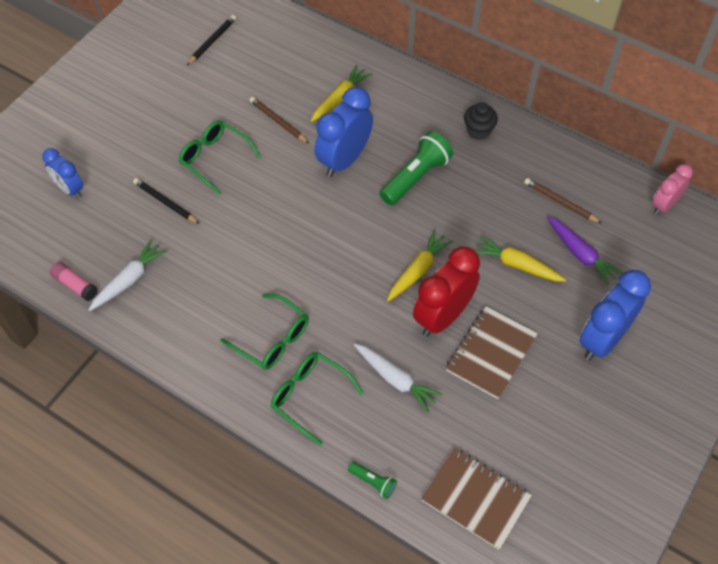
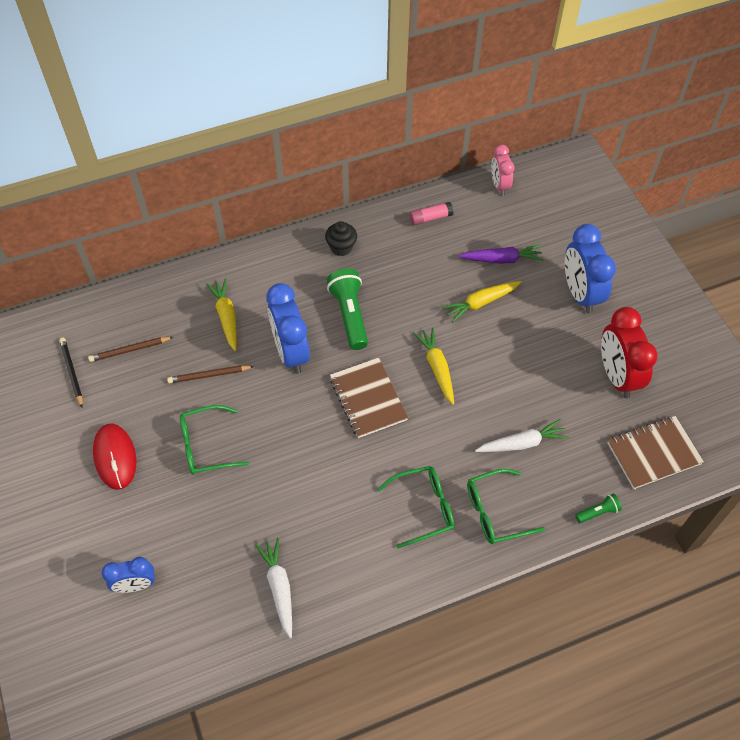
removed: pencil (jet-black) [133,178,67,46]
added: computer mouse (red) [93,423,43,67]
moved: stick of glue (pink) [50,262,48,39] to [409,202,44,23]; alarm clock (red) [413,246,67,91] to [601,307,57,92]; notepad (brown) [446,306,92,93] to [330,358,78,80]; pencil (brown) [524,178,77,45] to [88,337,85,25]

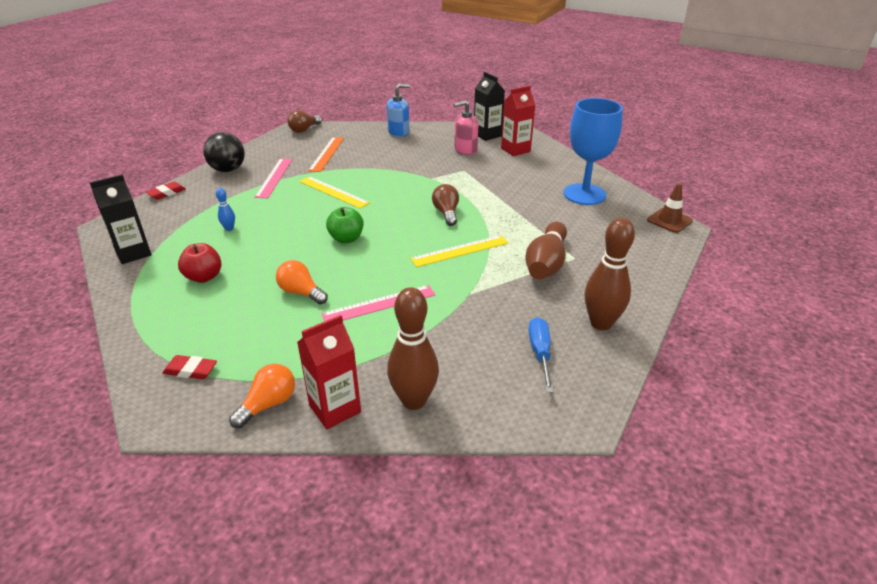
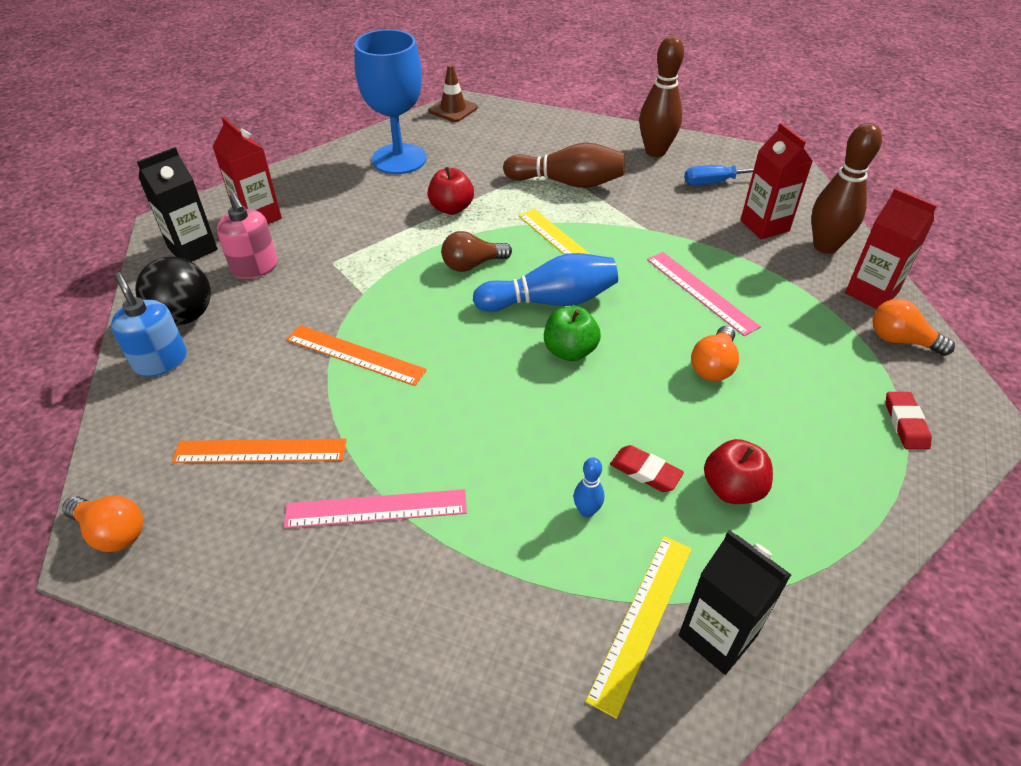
added: ruler (orange-coloured) [286,325,141,61]; apple (red) [428,167,46,48]; bowling pin (royal blue) [473,253,145,59]; carton (red) [741,123,72,116]
moved: eraser (red) [146,182,40,18] to [610,445,74,47]; ball (jet-black) [203,132,42,40] to [135,256,76,70]; ruler (yellow) [299,176,71,32] to [585,536,107,183]
recoloured: light bulb (brown) [287,110,35,23] to light bulb (orange-coloured) [62,495,81,57]

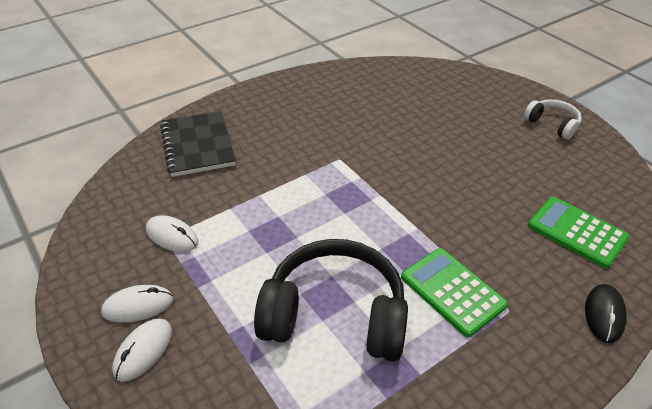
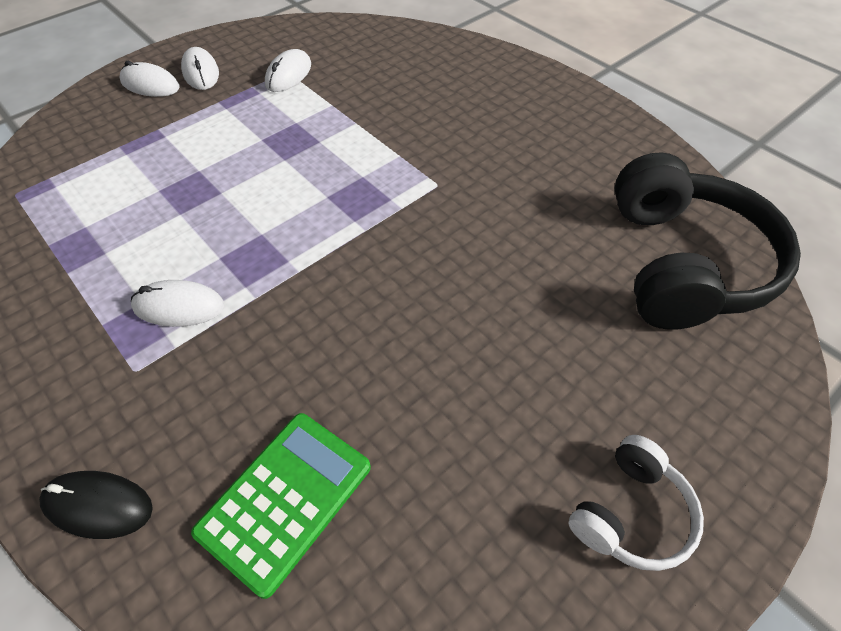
removed: notepad (jet-black) [160,111,76,66]
moved: over-ear headphones (jet-black) [254,239,154,122] to [614,152,187,178]
replaced: adding machine (green) [401,248,107,89] to computer mouse (pure white) [131,280,93,47]

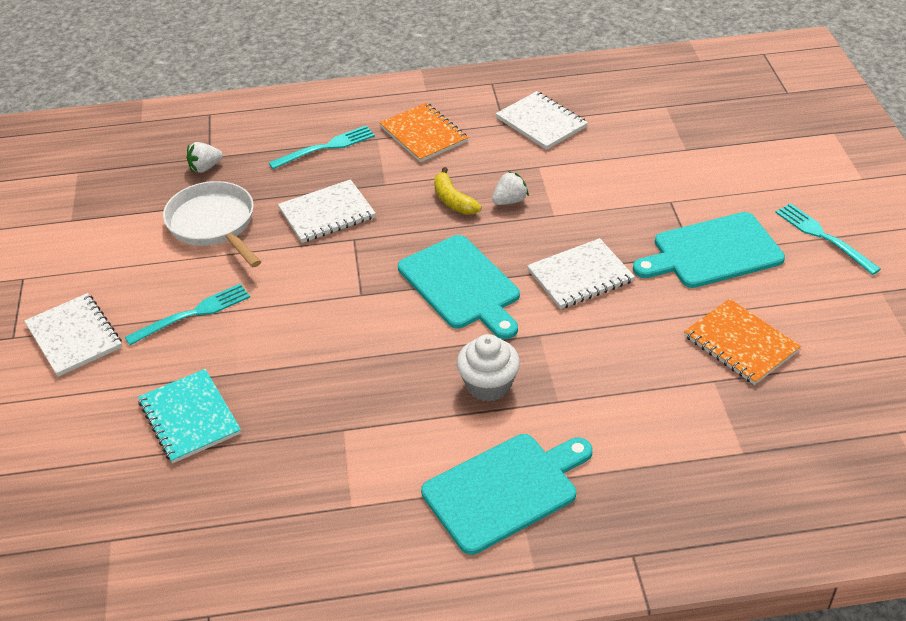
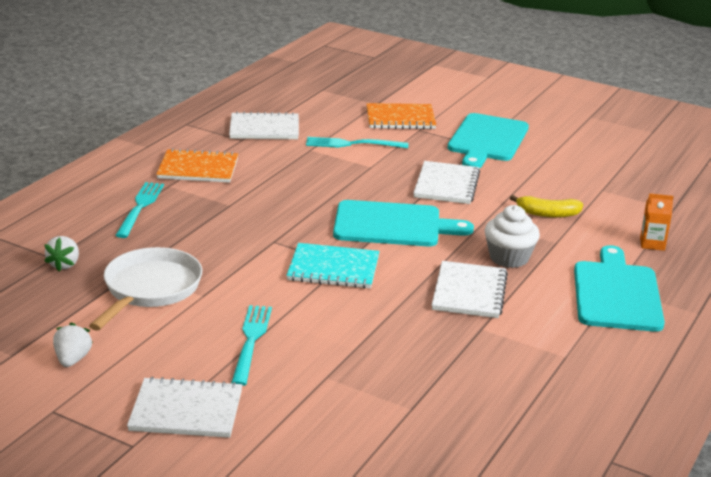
added: carton (orange-coloured) [640,193,34,58]
moved: notepad (turquoise) [138,369,103,94] to [286,243,94,46]; notepad (pure white) [278,179,98,64] to [432,261,76,57]; banana (yellow) [434,167,48,48] to [510,195,73,23]; toy strawberry (pure white) [492,171,37,34] to [53,322,40,45]; notepad (orange-coloured) [684,299,117,86] to [367,103,69,26]; dinner fork (turquoise) [775,203,106,72] to [306,137,102,11]
turned: frying pan (pure white) [163,181,98,86] = [89,247,113,84] 105 degrees clockwise

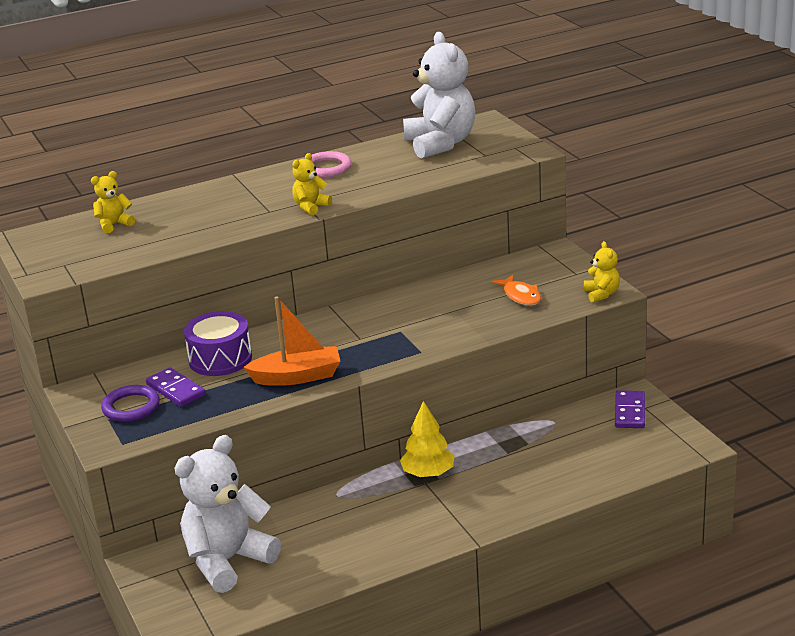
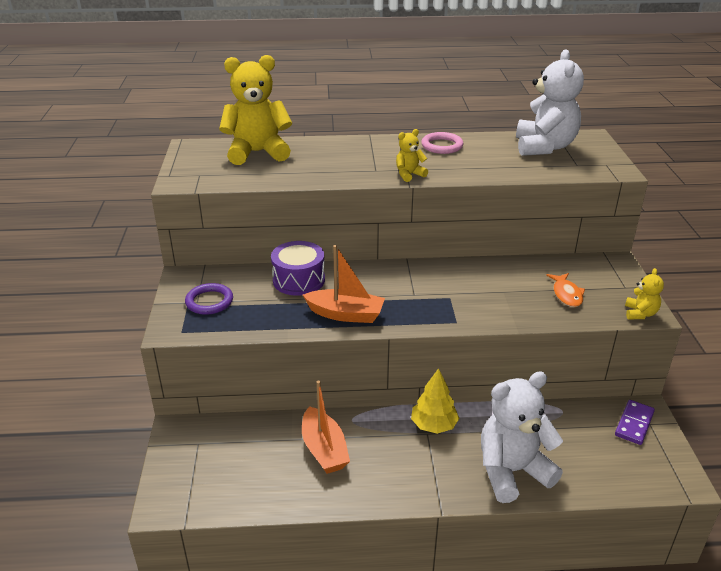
removed: domino tile (violet) [146,367,59,40]
added: toy boat (orange-coloured) [302,381,48,93]
moved: teddy (pure white) [174,435,107,158] to [481,371,82,132]
resized: teddy (yellow) [91,171,44,62] = [219,55,73,110] x2.19

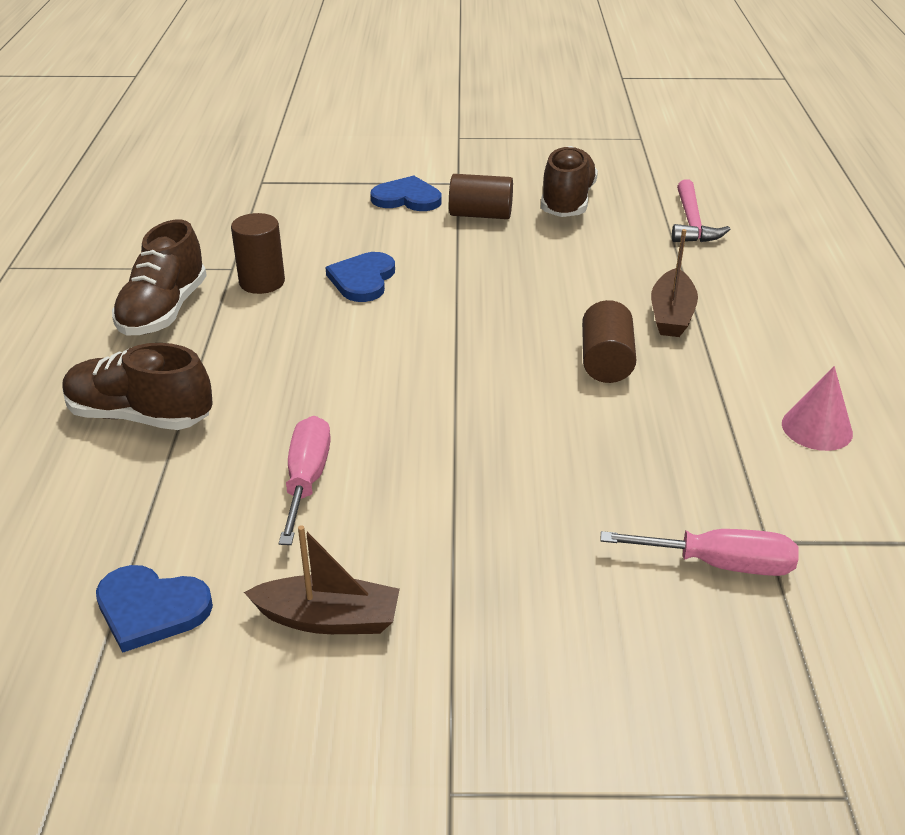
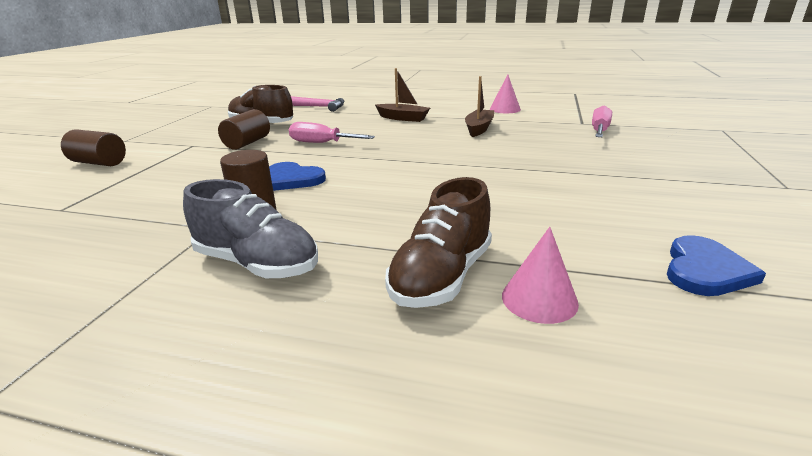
removed: love heart (royal blue) [370,176,71,35]
added: cone shape (pink) [502,227,77,97]
moved: toy boat (brown) [244,525,156,109] to [465,76,29,61]; flat screwdriver (pink) [279,416,52,129] to [289,122,86,21]; solid cylinder (brown) [582,300,54,83] to [61,129,65,37]
recoloured: sneaker (brown) [112,220,95,116] to sneaker (ash-grey) [183,179,135,99]

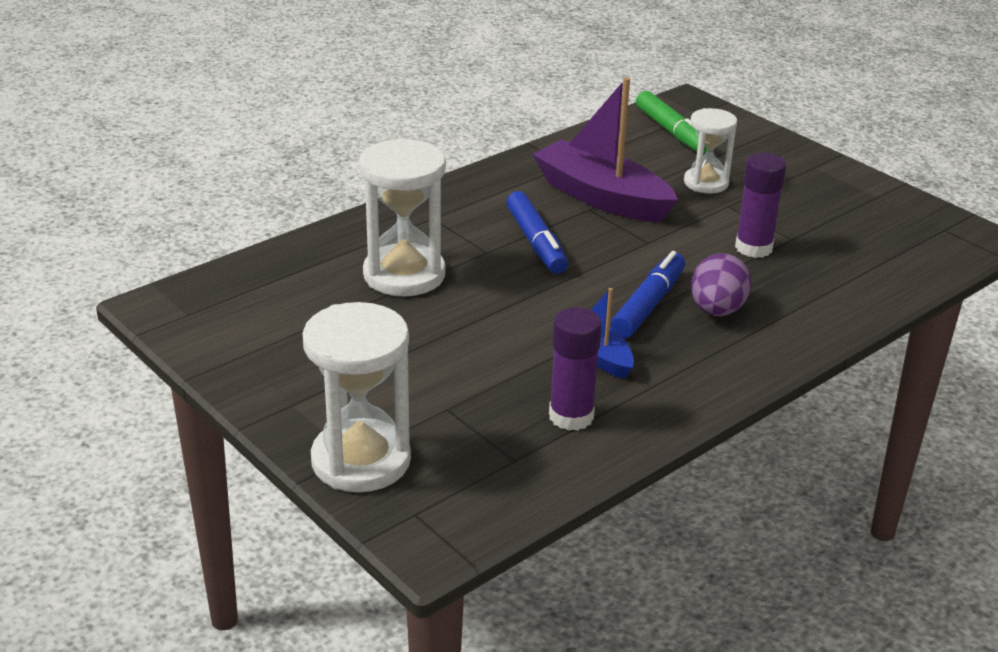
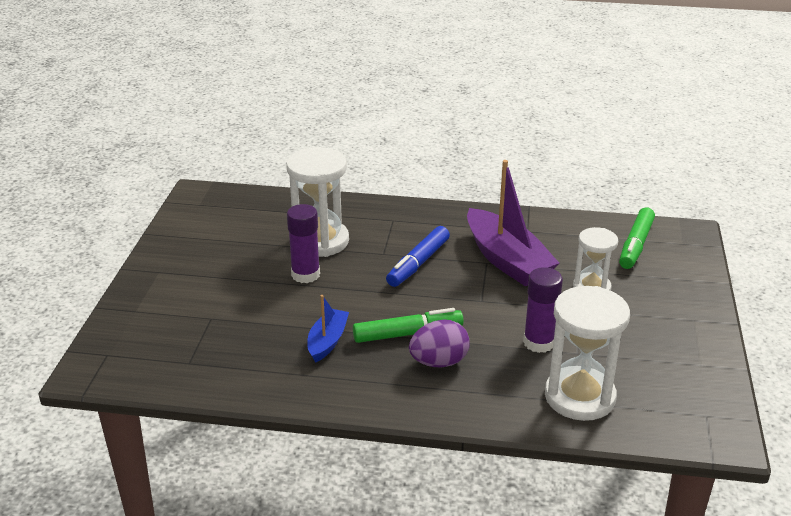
moved: hourglass (pure white) [303,302,108,190] to [545,286,85,135]; stick of glue (violet) [549,307,53,124] to [287,204,33,79]
recoloured: marker pen (royal blue) [611,251,74,87] to marker pen (green) [353,308,111,35]
turned: toy boat (violet) [532,77,146,145] = [467,160,92,126] 150 degrees clockwise

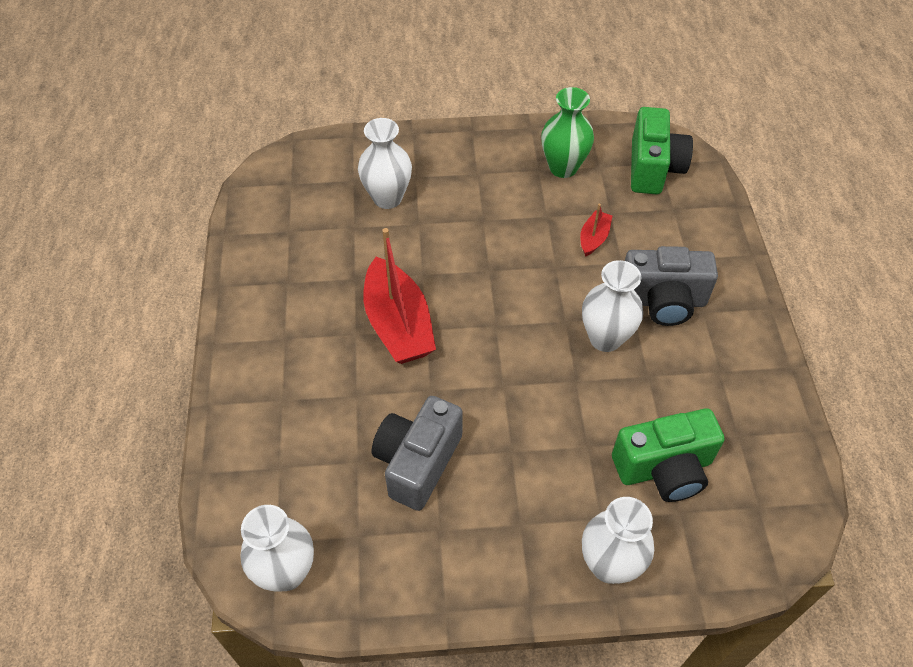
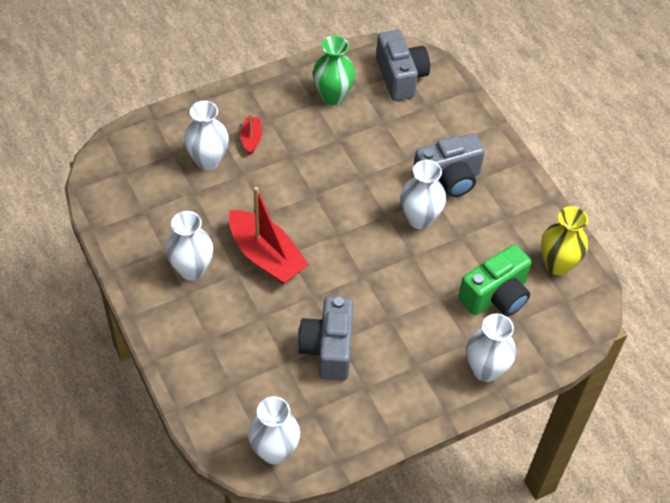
added: flower vase (pure white) [166,211,47,70]; flower vase (yellow) [541,206,47,69]
moved: toy boat (red) [580,204,33,53] to [241,113,21,42]
recoloured: photo camera (green) [631,107,62,87] to photo camera (ash-grey) [376,30,54,71]

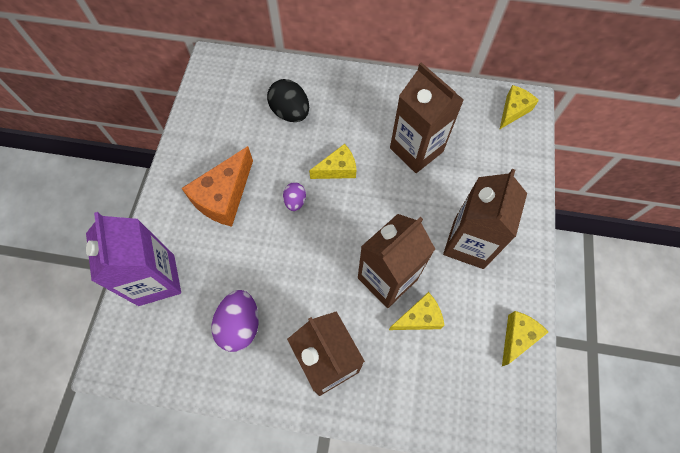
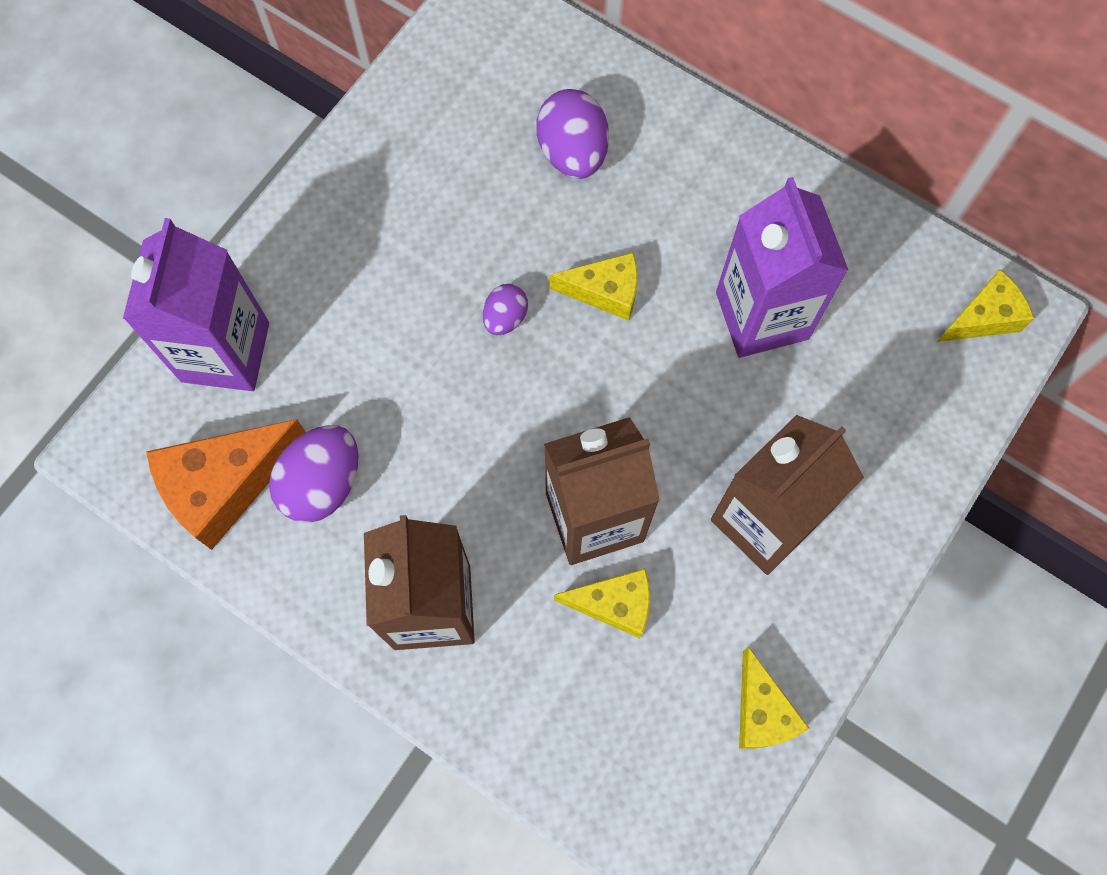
moved: cheese wedge (orange-coloured) [181,146,72,81] to [146,419,160,131]
recoloured: egg (jet-black) [267,79,42,43] to egg (violet) [536,89,73,90]; carton (brown) [390,62,74,111] to carton (violet) [716,177,132,181]
turned: cheese wedge (yellow) [502,311,46,55] = [739,647,71,102] 105 degrees clockwise

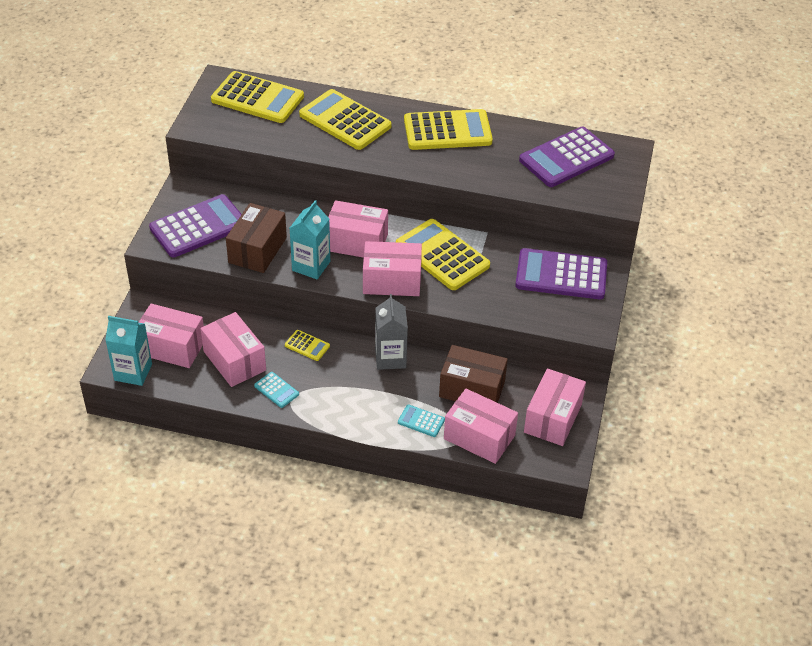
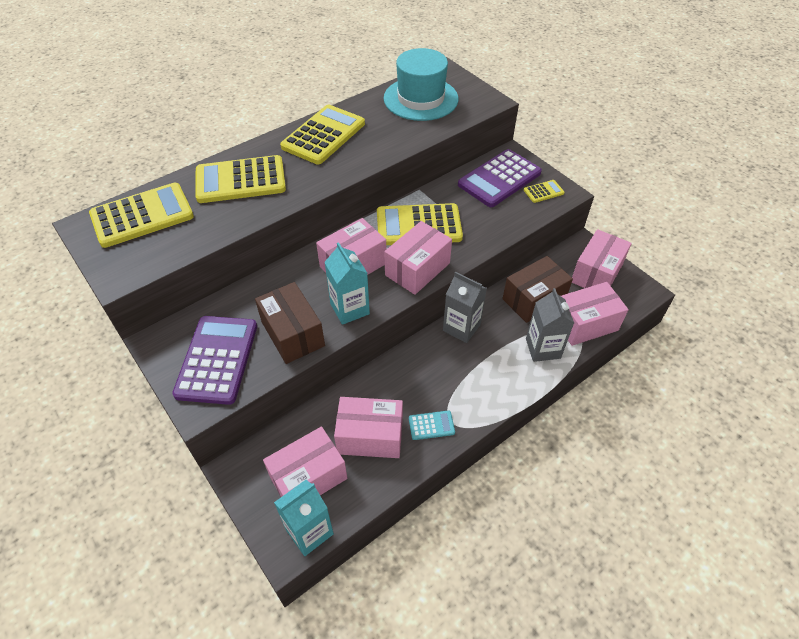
moved: adding machine (yellow) [285,330,45,31] to [524,180,41,23]
replaced: adding machine (turquoise) [398,405,47,32] to carton (ash-grey) [526,288,48,74]; adding machine (violet) [519,126,96,61] to top hat (turquoise) [384,48,75,73]
turned: package (pink) [524,368,62,78] = [572,229,60,59] 60 degrees clockwise

